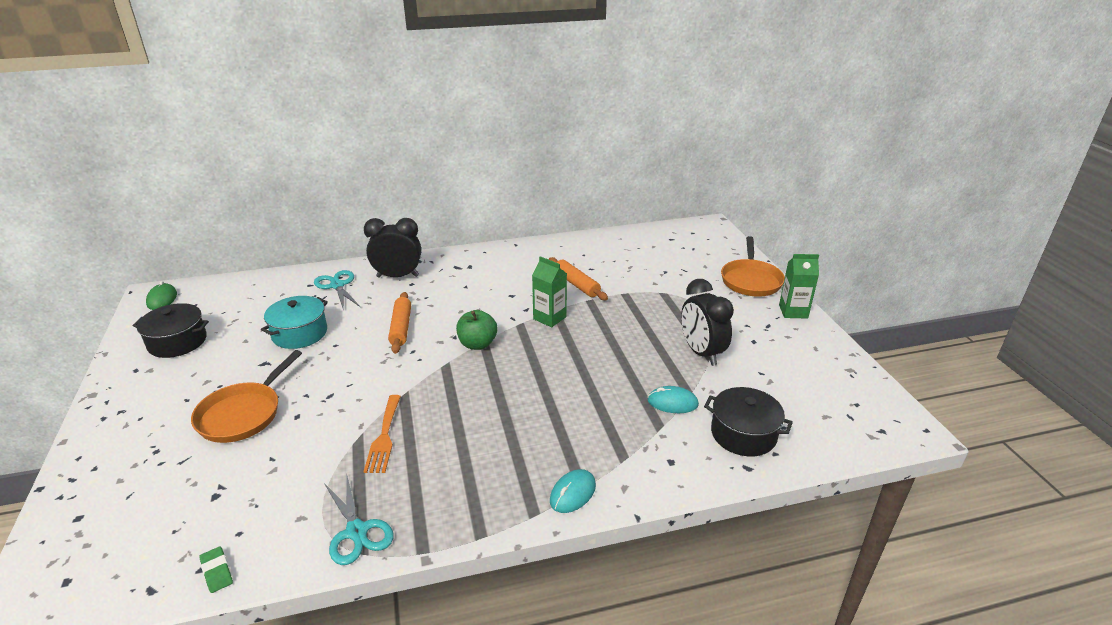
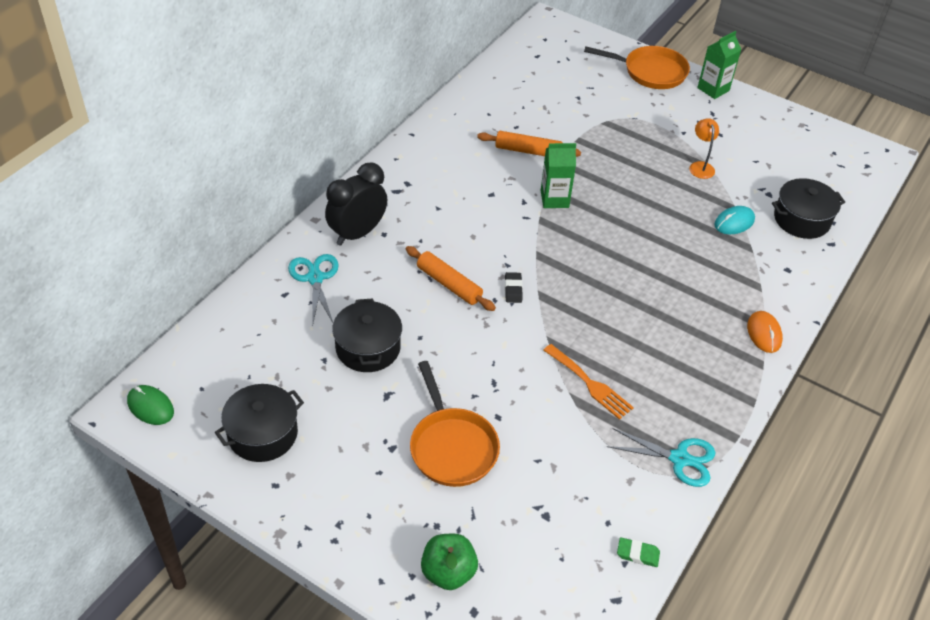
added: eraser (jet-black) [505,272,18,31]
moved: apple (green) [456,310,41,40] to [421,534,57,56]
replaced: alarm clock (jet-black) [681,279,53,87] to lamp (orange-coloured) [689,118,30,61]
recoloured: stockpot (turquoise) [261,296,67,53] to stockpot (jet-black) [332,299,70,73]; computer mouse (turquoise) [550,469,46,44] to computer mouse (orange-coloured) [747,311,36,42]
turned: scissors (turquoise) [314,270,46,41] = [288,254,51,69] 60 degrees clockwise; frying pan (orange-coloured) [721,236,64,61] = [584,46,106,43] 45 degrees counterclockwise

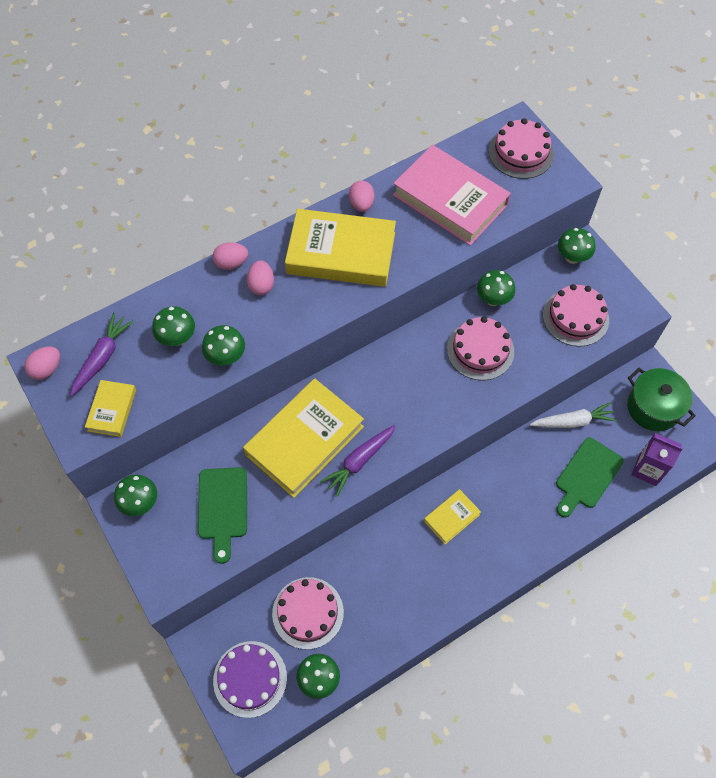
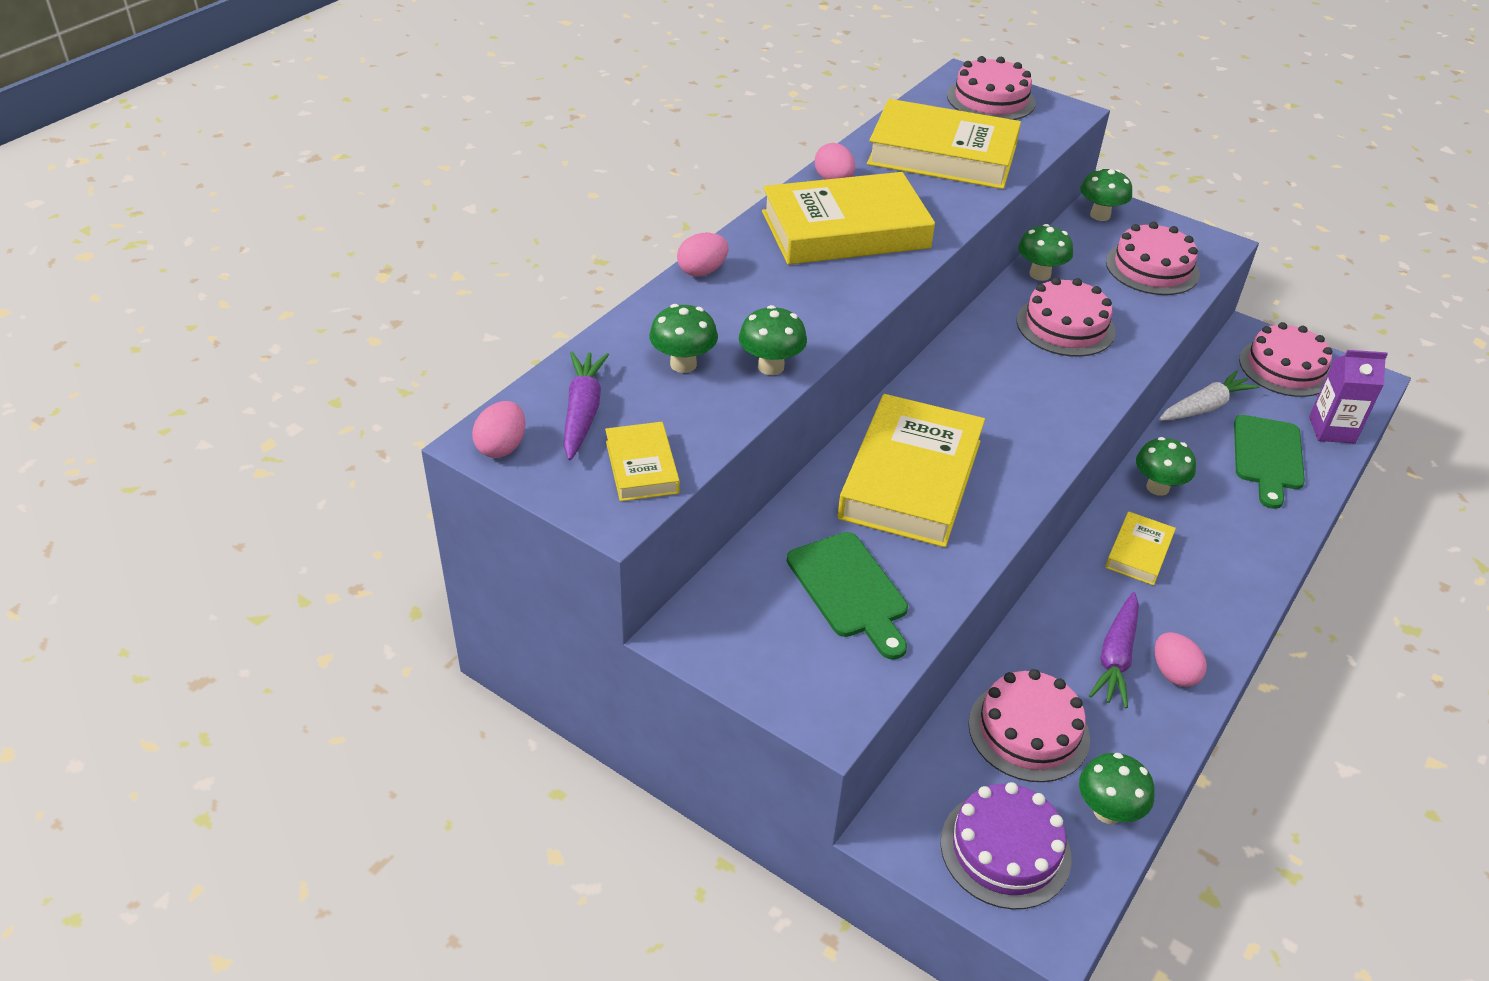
moved: mushroom (green) [114,474,43,42] to [1136,437,60,59]; egg (pink) [247,260,27,35] to [1155,632,52,55]; toy carrot (violet) [320,425,76,72] to [1089,592,50,116]
replaced: stockpot (green) [627,368,69,63] to cake (pink) [1239,322,93,75]
recoloured: book (pink) [393,145,118,101] to book (yellow) [867,99,154,90]

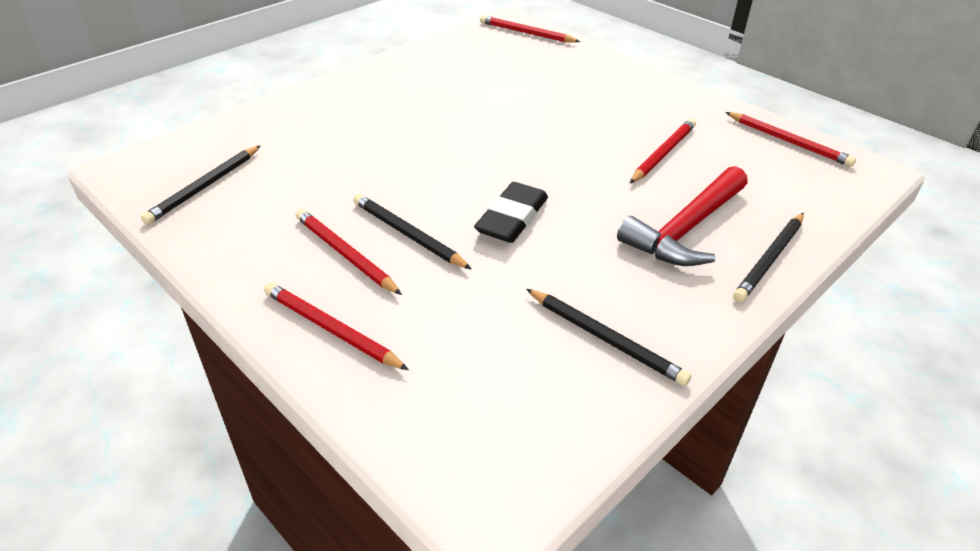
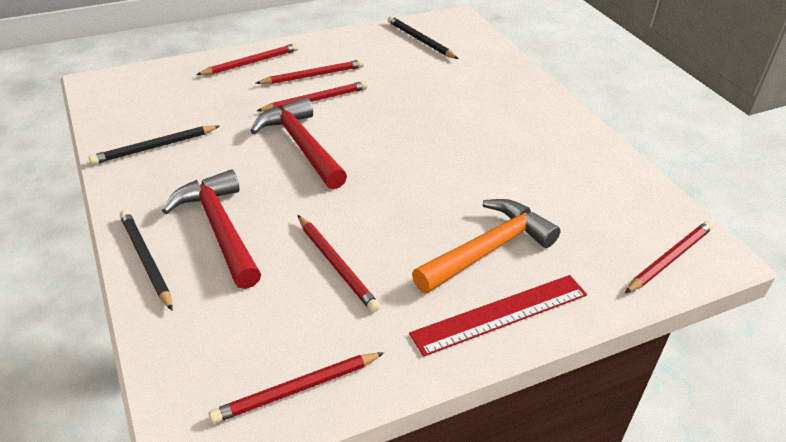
added: ruler (red) [409,275,178,82]; claw hammer (orange-coloured) [412,199,149,94]
replaced: eraser (jet-black) [474,182,74,61] to claw hammer (red) [250,97,97,92]
recoloured: pencil (jet-black) [353,194,119,76] to pencil (red) [257,81,111,31]

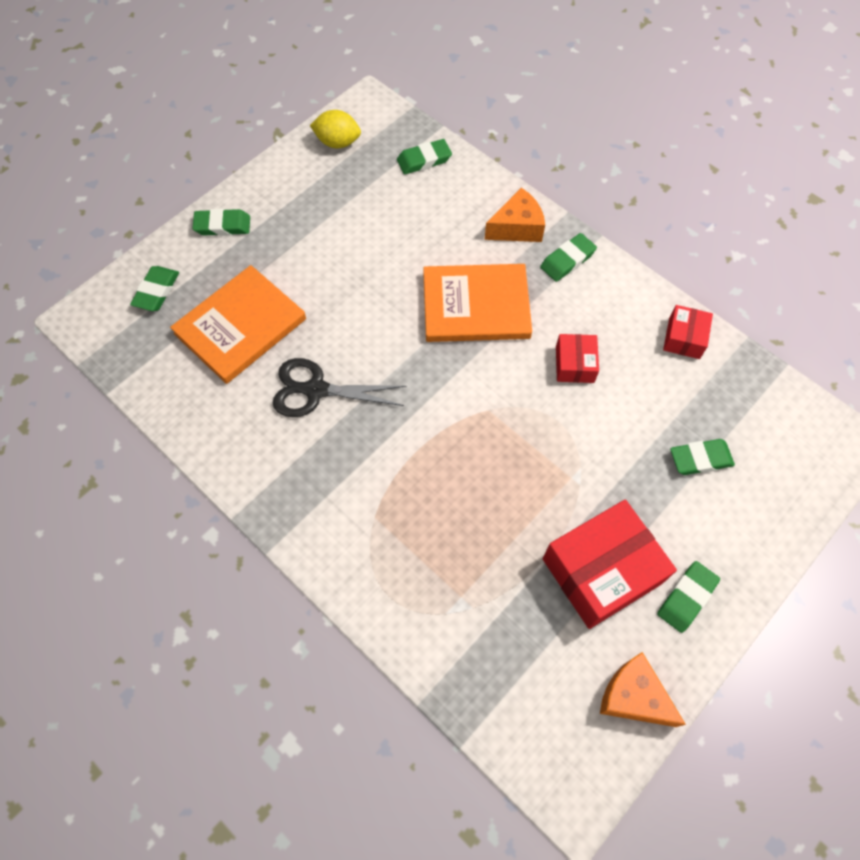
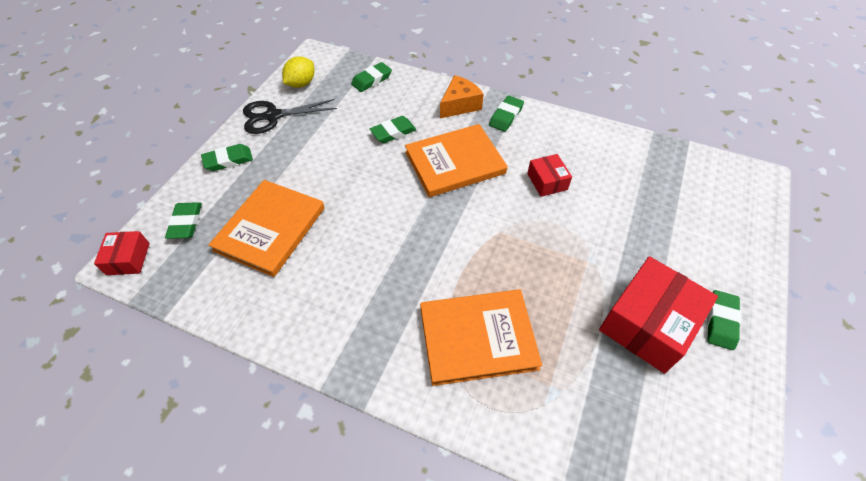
removed: cheese wedge (orange-coloured) [600,652,86,75]
added: book (orange-coloured) [420,289,122,97]
moved: scissors (jet-black) [273,358,133,59] to [243,99,94,35]; package (red) [663,305,50,54] to [94,231,56,44]; eraser (green) [670,439,65,36] to [370,116,46,27]
turned: toy lemon (yellow) [310,110,51,39] = [282,56,32,32] 45 degrees counterclockwise

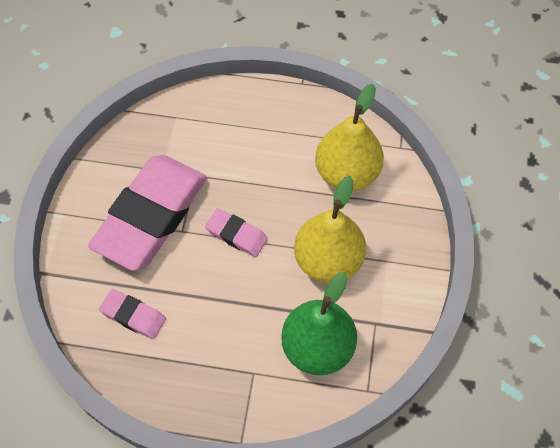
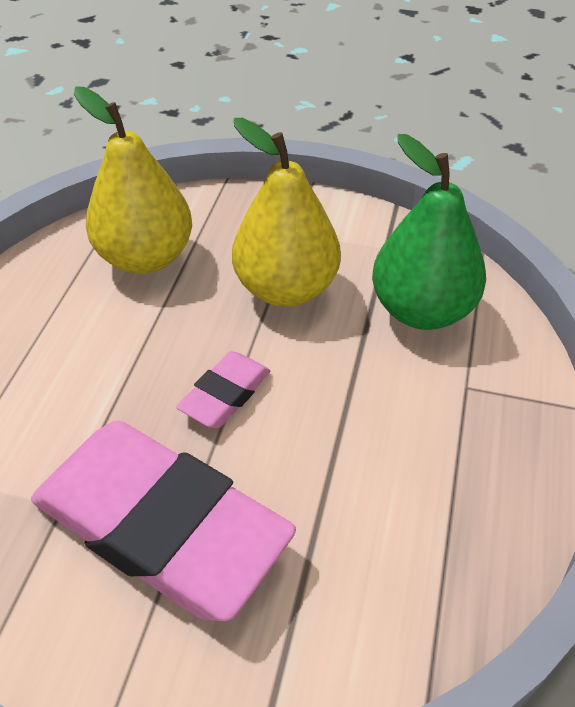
removed: eraser (pink) [99,289,67,50]

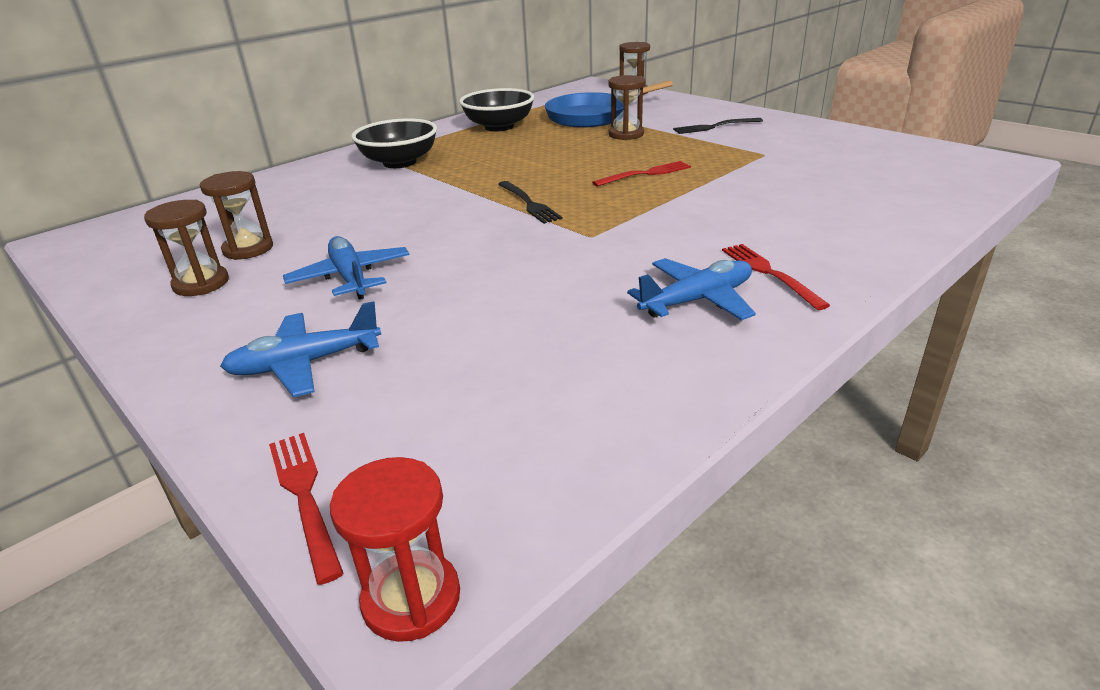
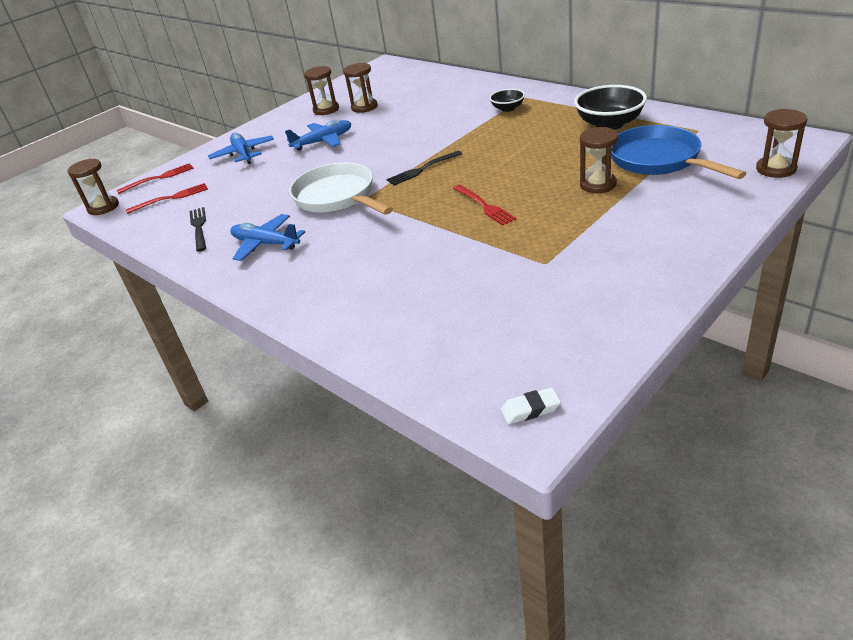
added: frying pan (pure white) [289,163,104,52]; eraser (pure white) [501,387,60,37]
moved: dinner fork (jet-black) [673,118,90,16] to [190,207,16,45]; dinner fork (red) [722,244,108,66] to [126,183,82,31]
recoloured: hourglass (red) [330,457,130,185] to hourglass (brown) [67,159,52,56]
turned: toy plane (royal blue) [627,258,129,63] = [230,214,75,47] 150 degrees clockwise
resized: serving bowl (jet-black) [351,118,86,50] = [489,89,36,23] x0.55

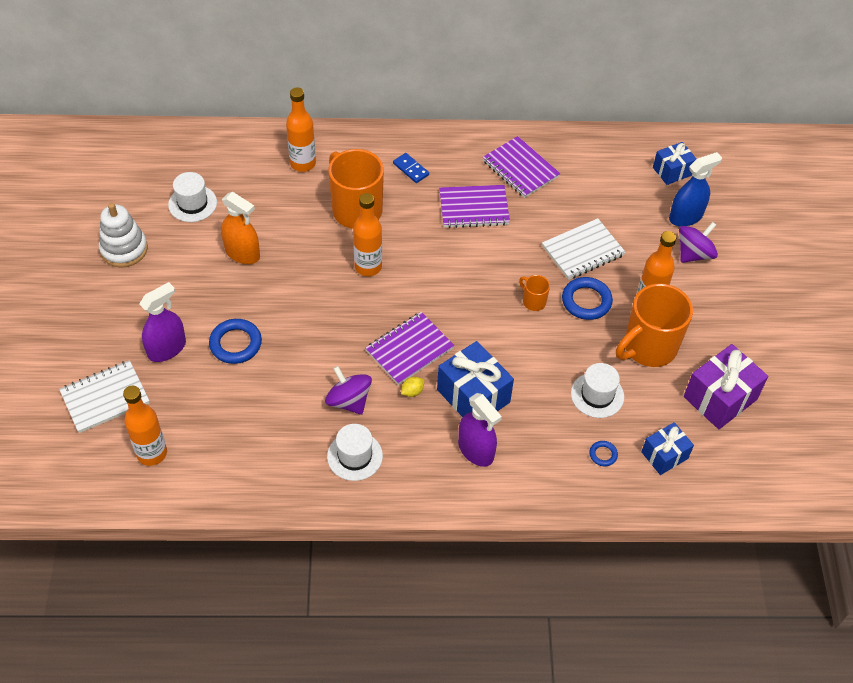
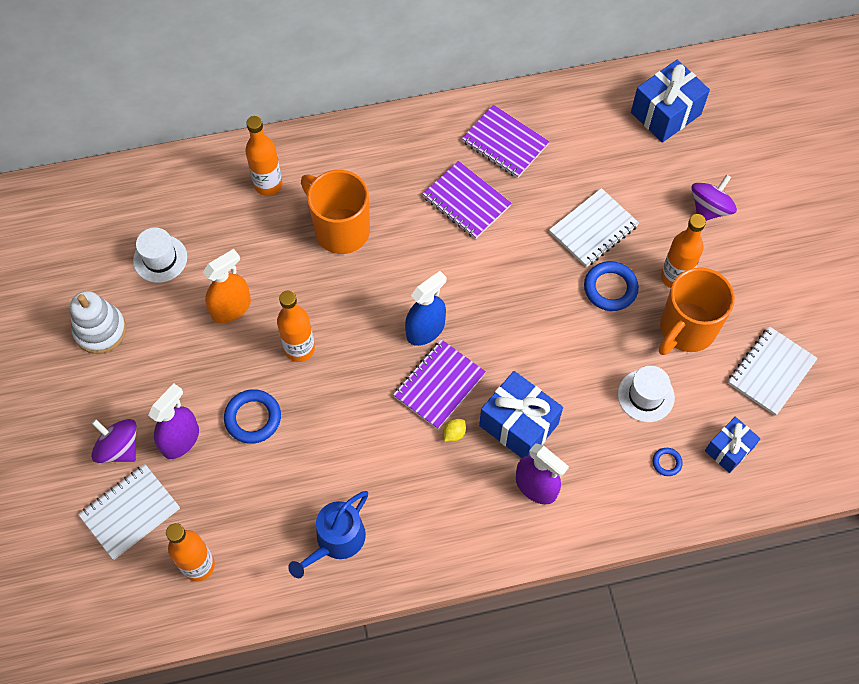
removed: top hat (pure white) [327,424,56,57]; domino tile (royal blue) [393,153,36,30]; coffee mug (orange-coloured) [519,275,31,36]
added: watering pot (royal blue) [288,491,80,87]
moved: whirligig (violet) [325,366,47,49] to [91,419,46,44]; drink bottle (orange-coloured) [353,193,29,83] to [277,290,38,72]; spray cleaner (royal blue) [669,152,53,75] to [405,271,42,75]
replaced: gift (violet) [684,344,84,85] to notepad (pure white) [728,326,90,90]
turned: spray cleaner (orange-coloured) [221,192,39,72] = [203,249,48,74] 60 degrees counterclockwise; notepad (violet) [439,185,71,43] = [423,161,89,78] 60 degrees clockwise
resized: gift (royal blue) [653,142,44,43] = [631,60,79,83] x1.63

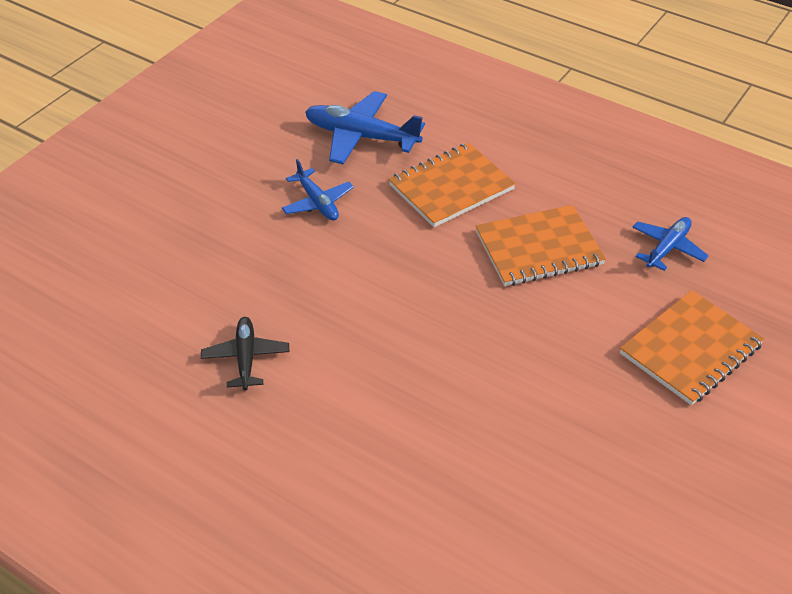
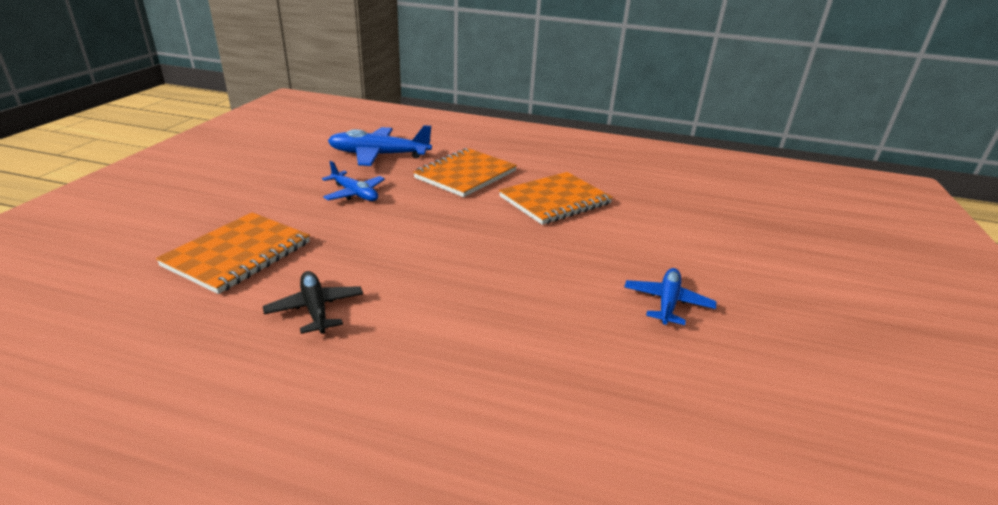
moved: notepad (orange-coloured) [620,290,145,115] to [156,212,154,82]; toy plane (royal blue) [632,217,77,54] to [624,268,93,57]

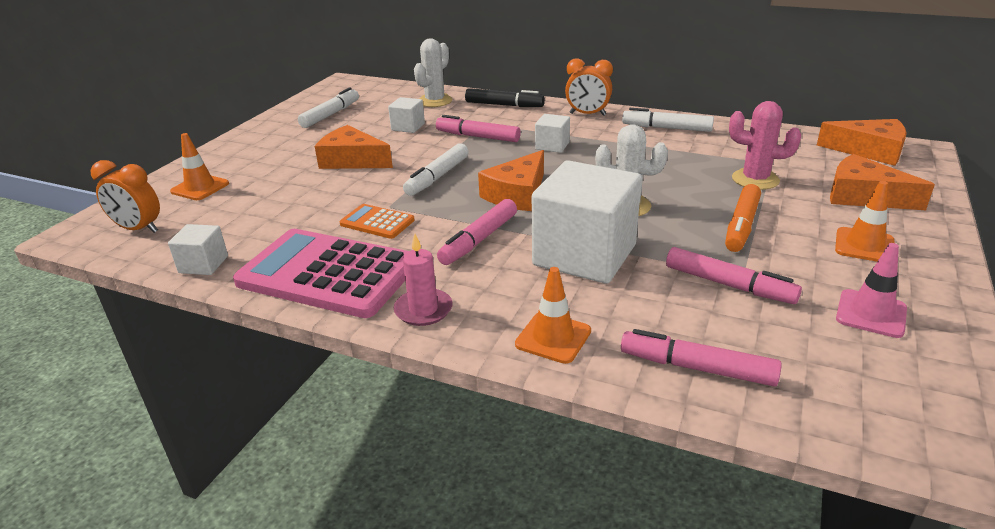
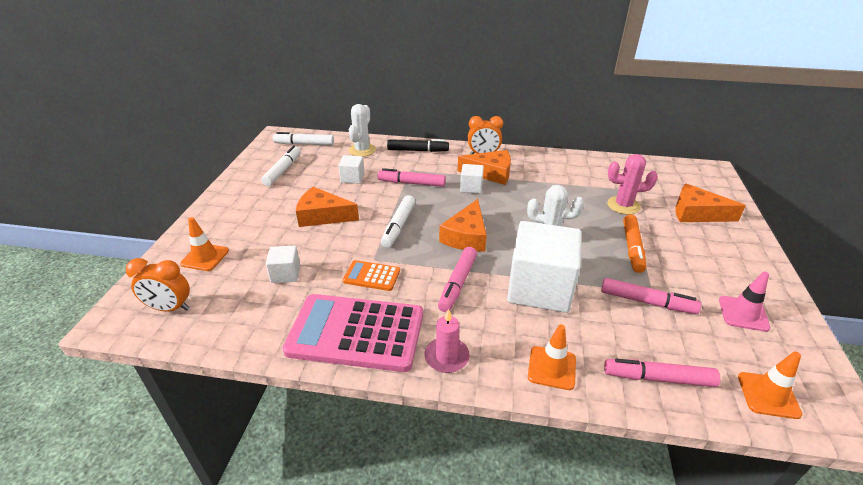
moved: block (pure white) [168,224,60,51] to [266,246,34,37]; marker pen (pure white) [622,108,92,24] to [273,132,61,13]; cheese wedge (orange-coloured) [817,119,90,47] to [458,150,53,35]; safety cone (orange-coloured) [835,181,59,81] to [738,352,64,67]

